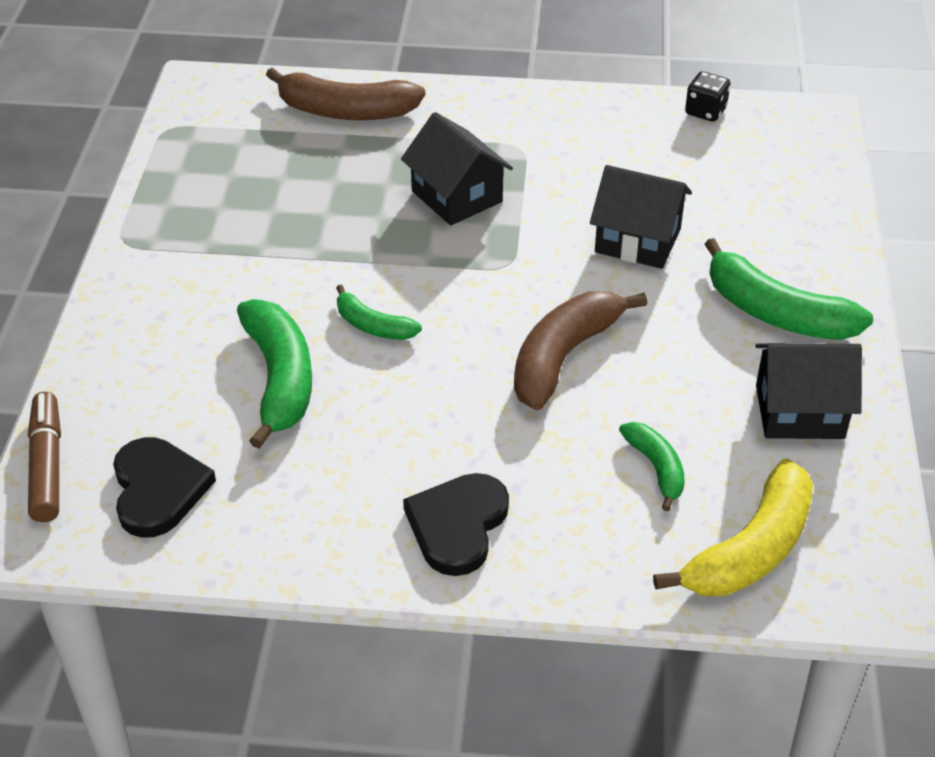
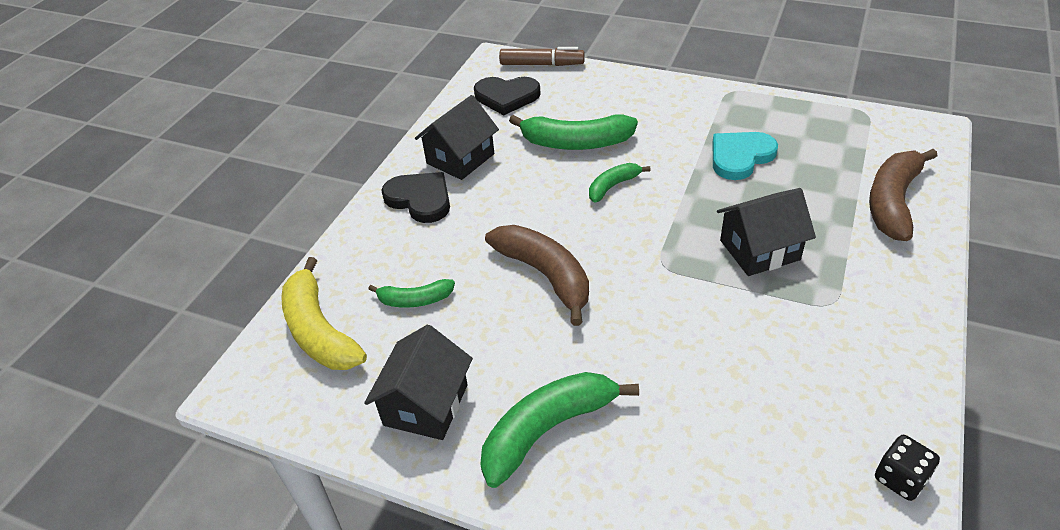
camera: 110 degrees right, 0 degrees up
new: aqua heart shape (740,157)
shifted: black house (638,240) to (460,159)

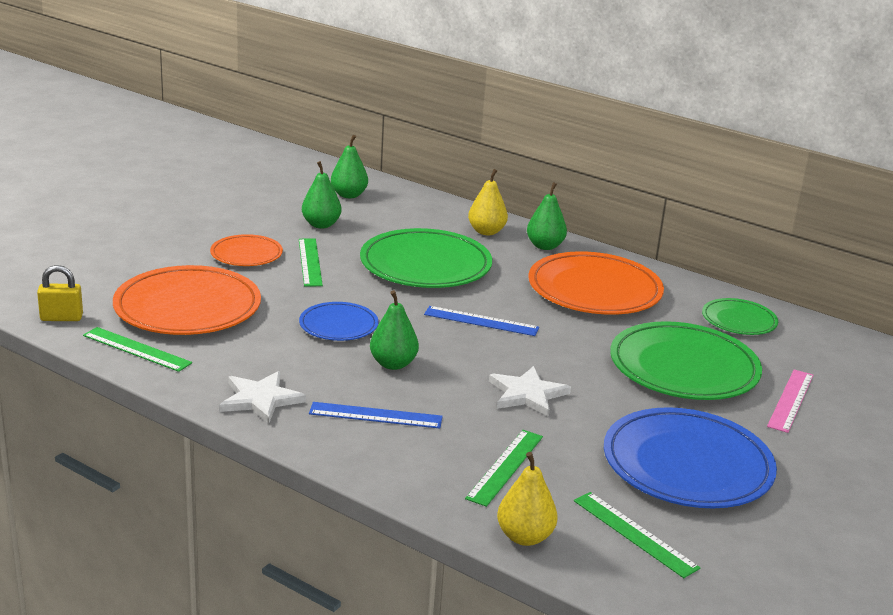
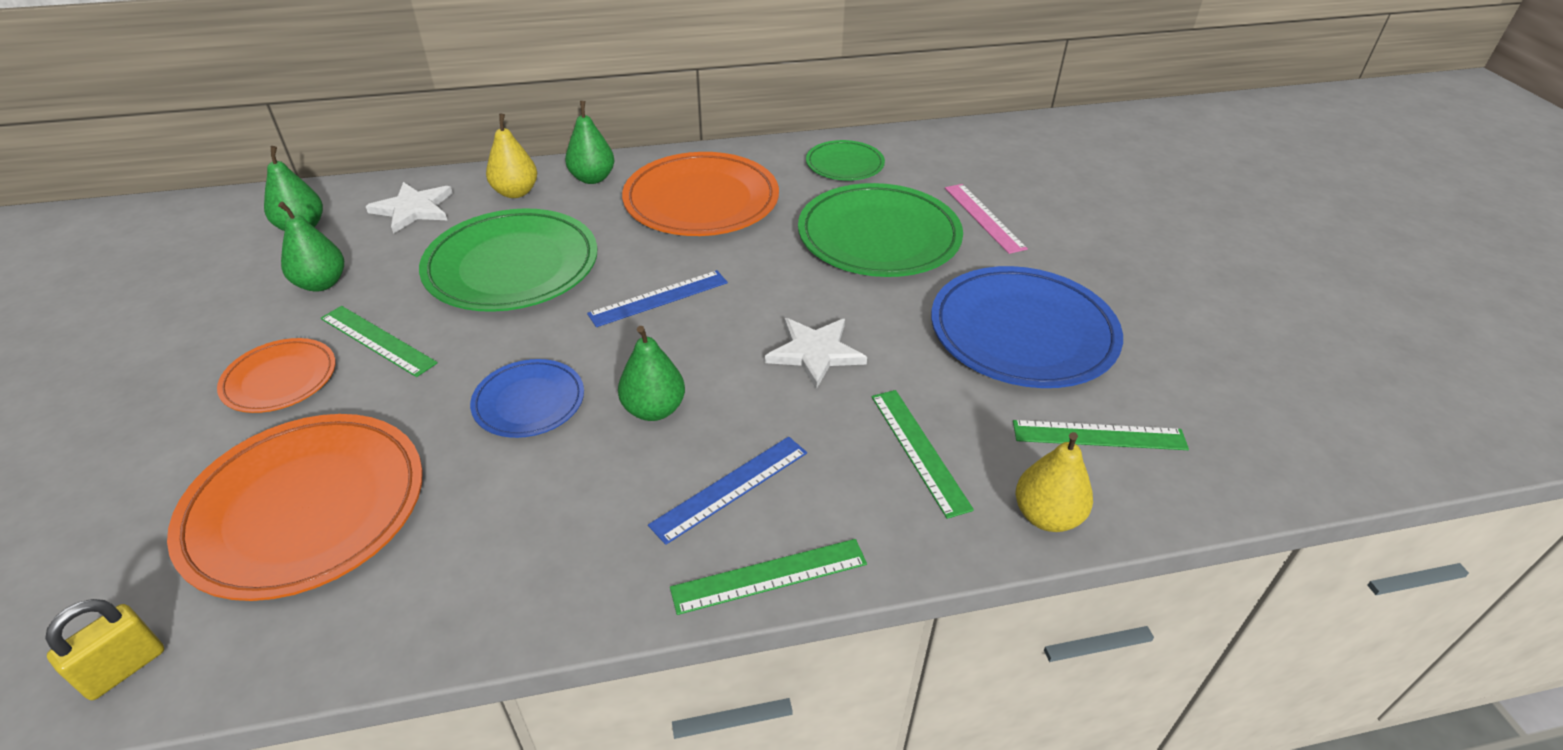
camera: 45 degrees left, 15 degrees up
shifted: leaf-green straightedge (136,349) to (769,576); pure white star shape (260,399) to (413,209)

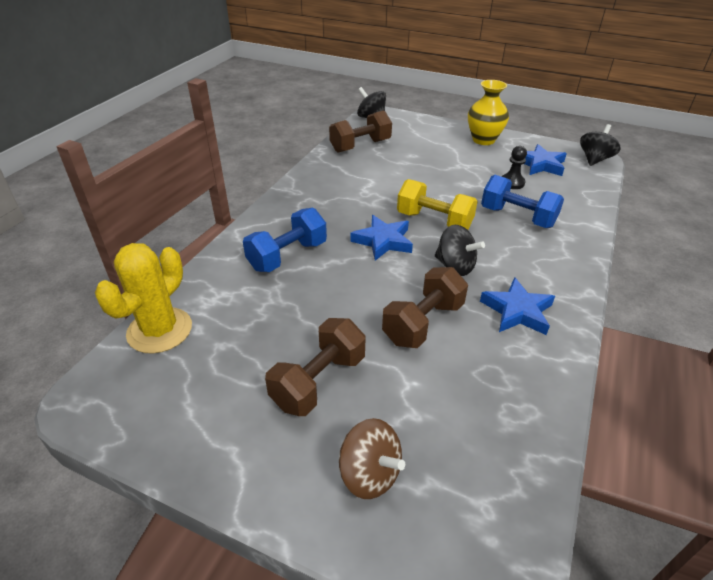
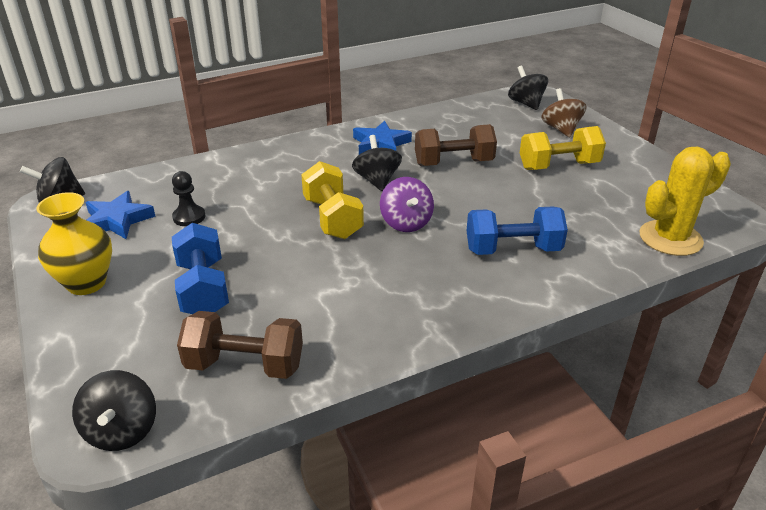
camera: 140 degrees left, 5 degrees down
new: black toy top (526,103)
shifted: royal blue dumbbell (517,217) to (203,289)
swapped: royal blue star shape (383,241) to royal purple toy top (406,223)
repainted: brown dumbbell (318,381) to bright yellow dumbbell (559,166)

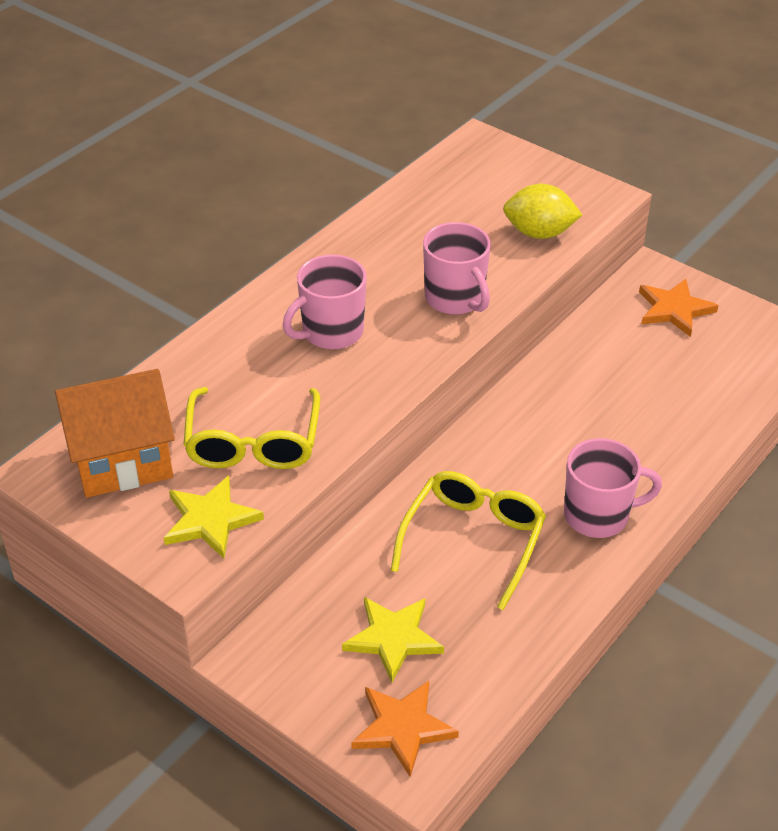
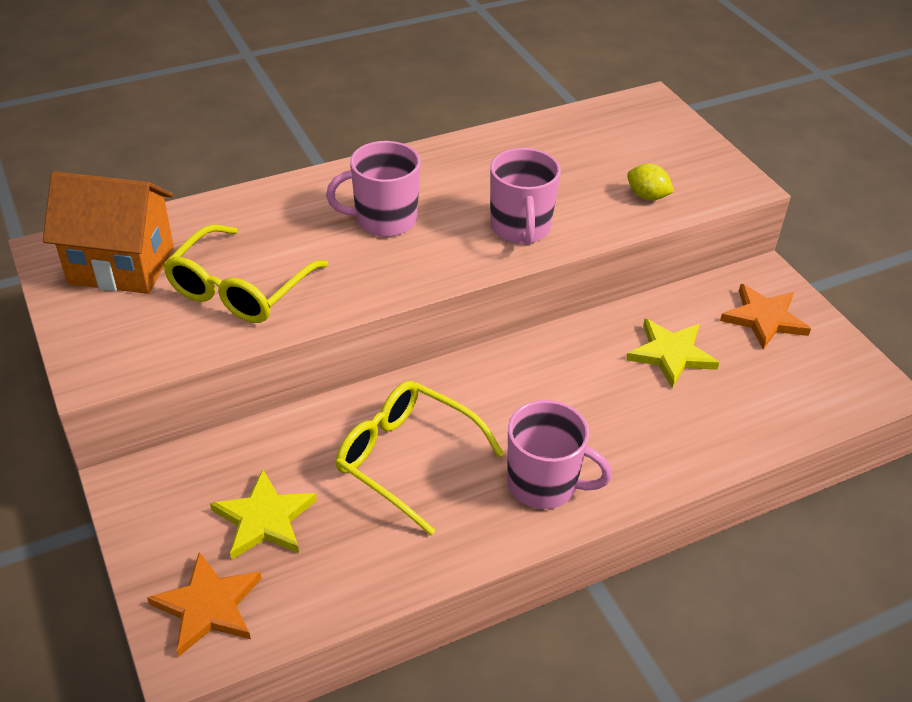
camera: 25 degrees right, 0 degrees up
shifted: bright yellow star shape (210,520) to (671,354)
rotated: bright yellow spectacles (473,540) = (406,459) 105 degrees counterclockwise
scaled: bright yellow lemon (539,233) = (647,196) x0.63

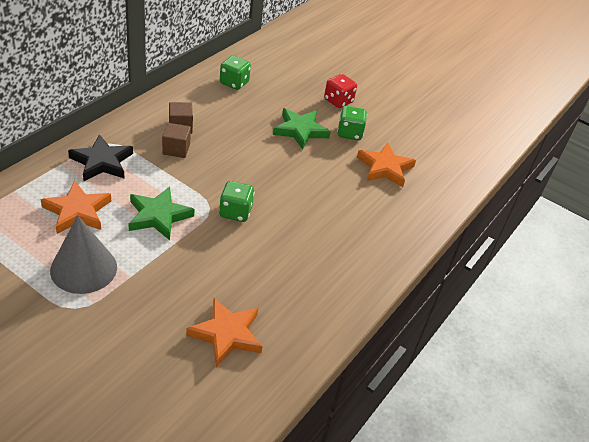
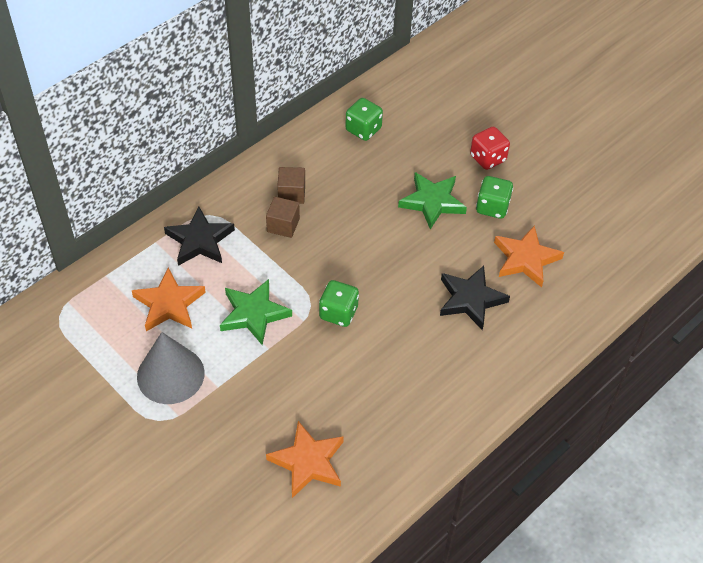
camera: 15 degrees right, 10 degrees up
new: black star shape (470,299)

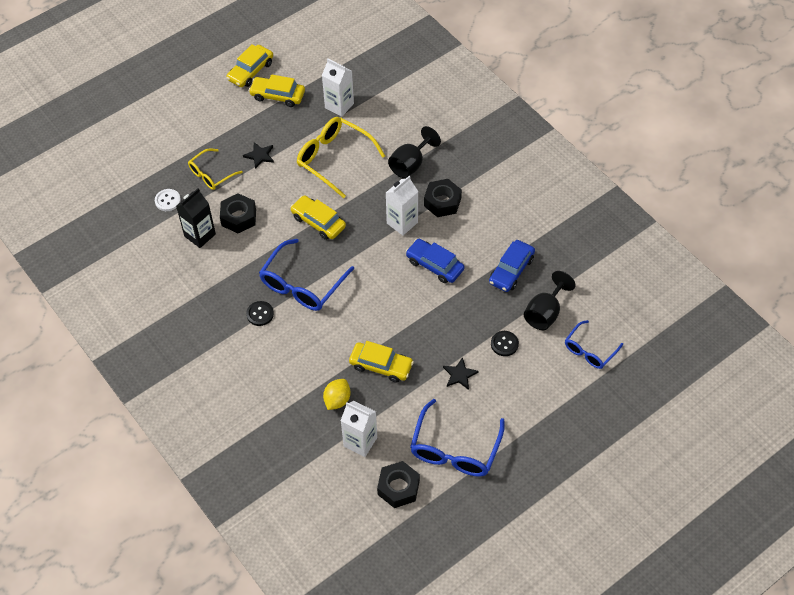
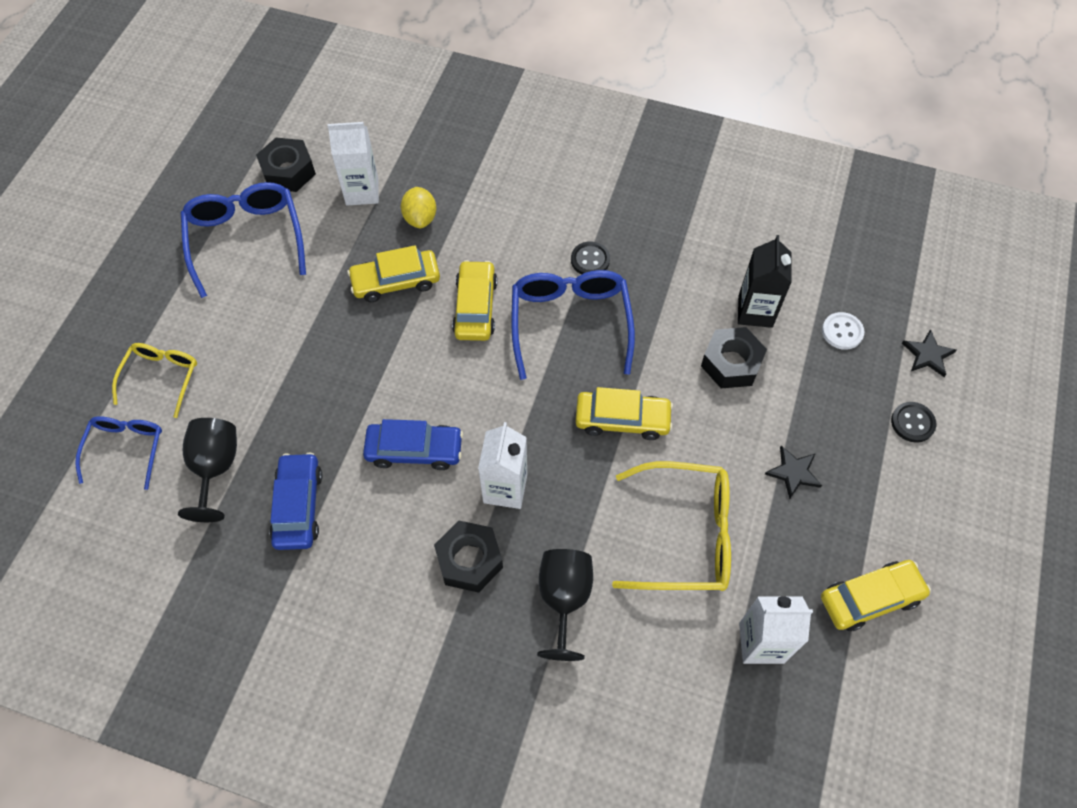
camera: 145 degrees right, 5 degrees up
shifted: bright yellow spectacles (211,174) to (161,377); bright yellow toy car (250,71) to (475,307); black star shape (459,375) to (928,355); black button (504,344) to (912,423)

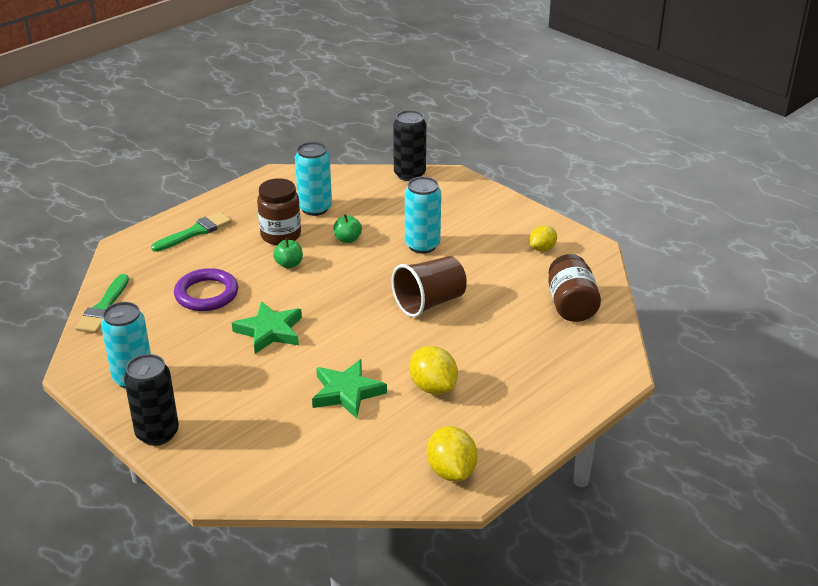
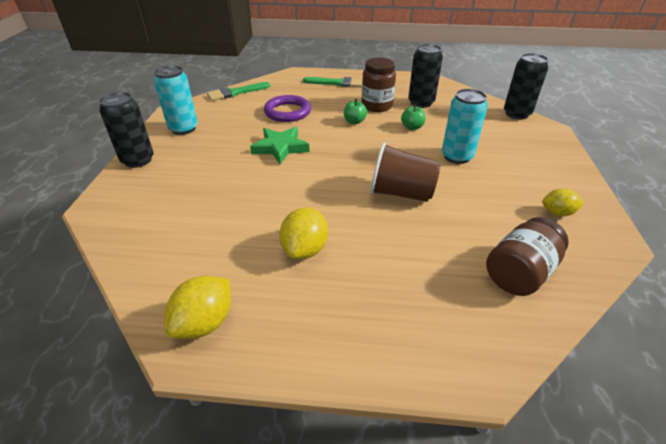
camera: 50 degrees right, 5 degrees up
gone: leaf-green star shape (347,392)
repainted: aqua tin (315,208) to black tin (421,103)

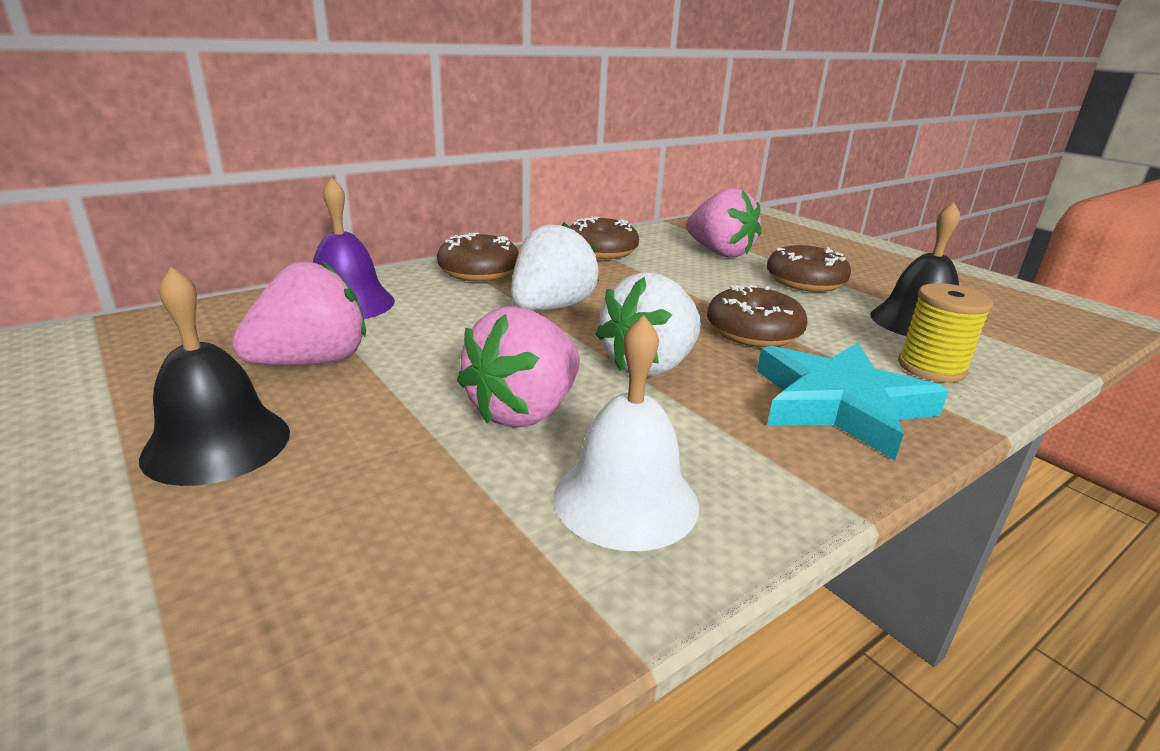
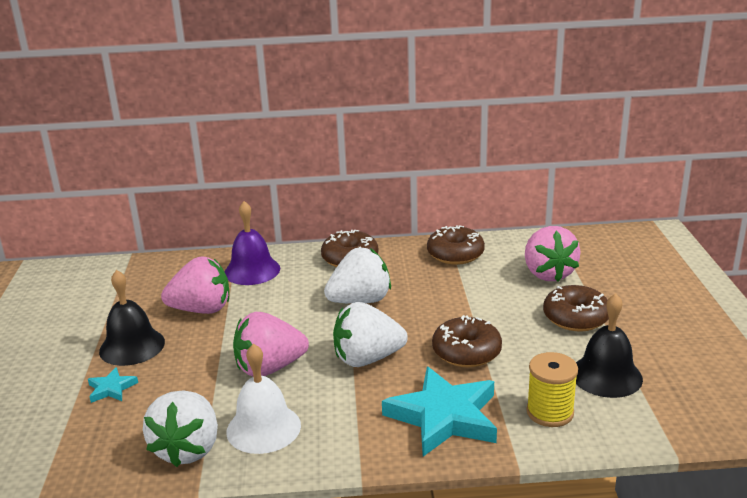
camera: 35 degrees right, 0 degrees up
new: aqua star shape (111,388); pure white strawberry (188,449)

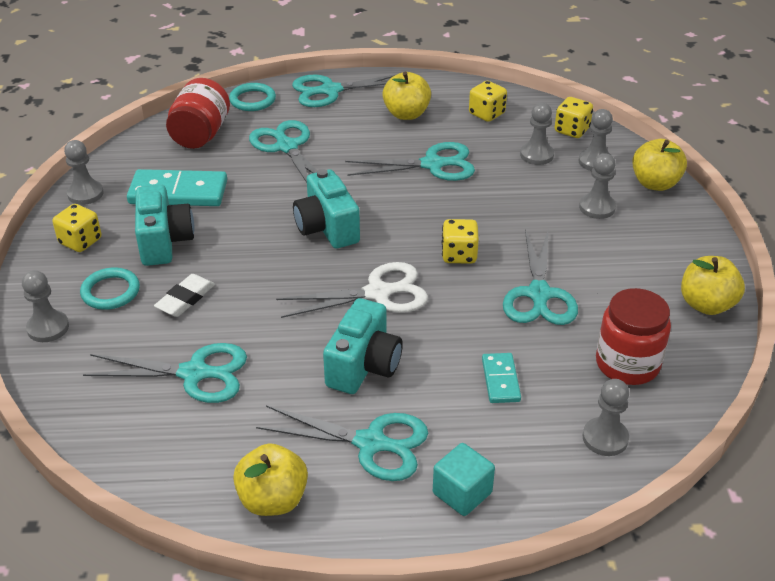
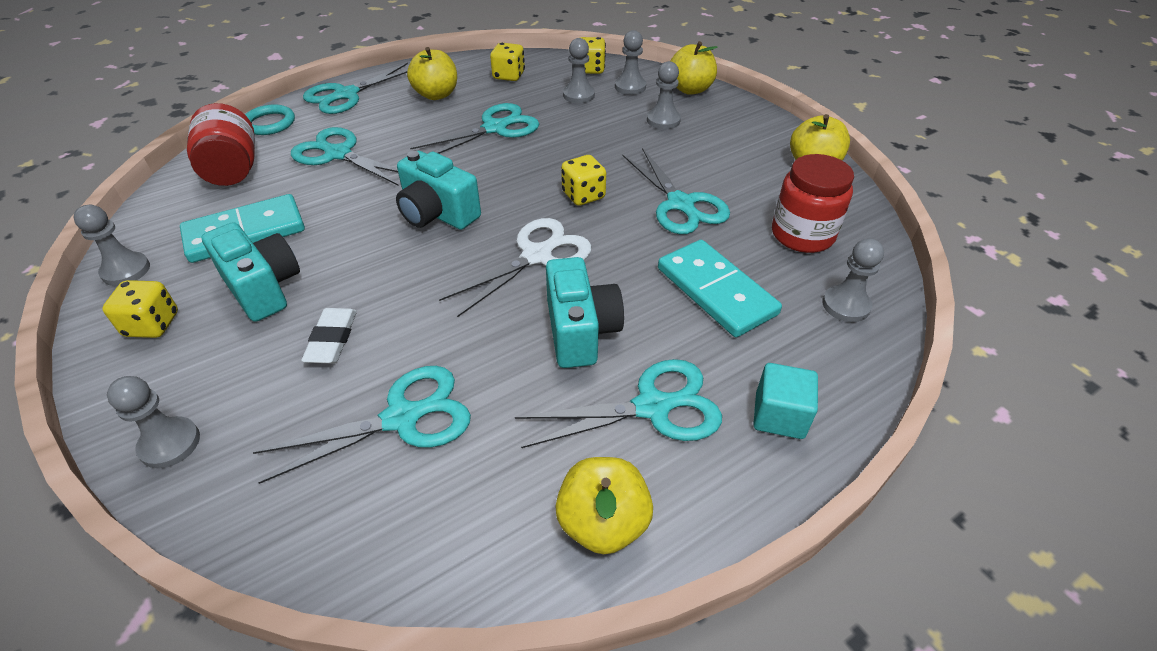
camera: 30 degrees left, 5 degrees up
gone: aqua hoop (110,292)
scaled: aqua domino (500,380) = (716,291) x1.82

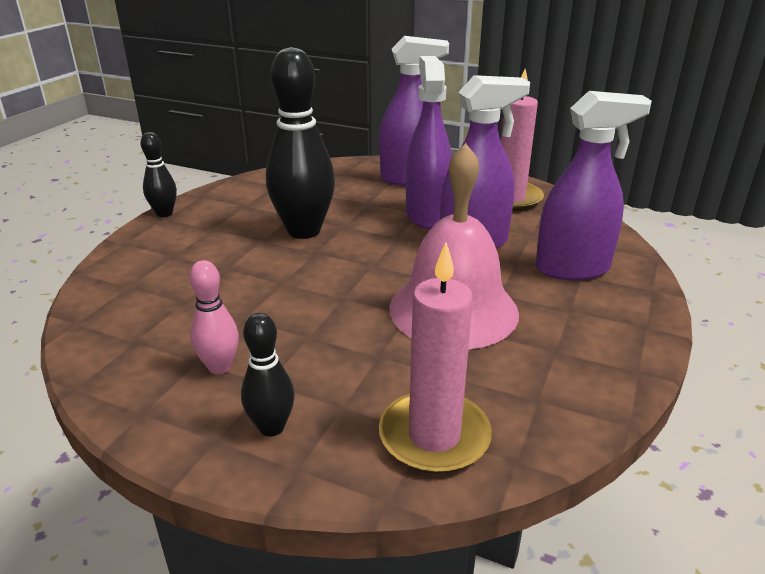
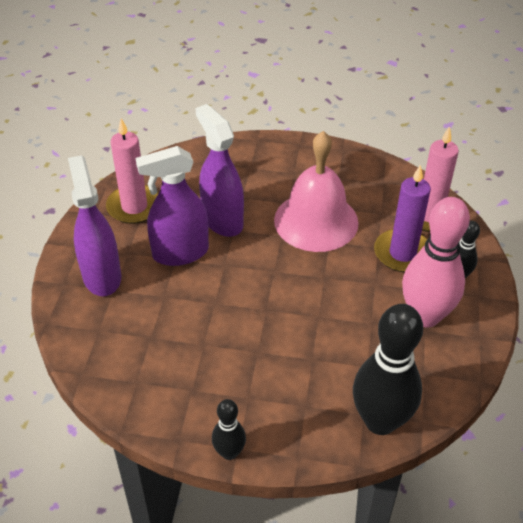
camera: 105 degrees left, 15 degrees up
gone: royal purple sprayer (572,268)
new: royal purple wax candle (402,253)
shifted: black bowling pin (304,231) to (380,421)
scaled: rose-pink bowling pin (220,367) = (425,316) x2.00

